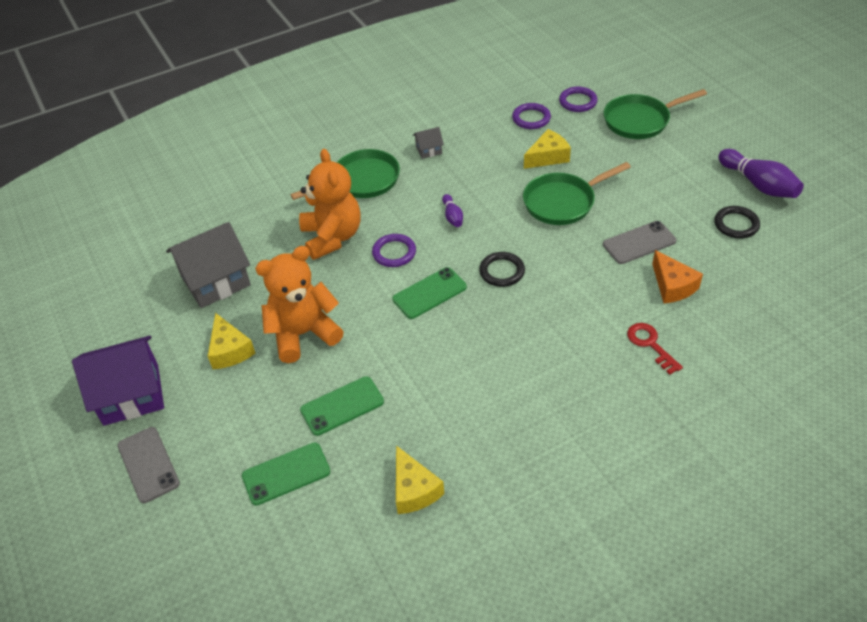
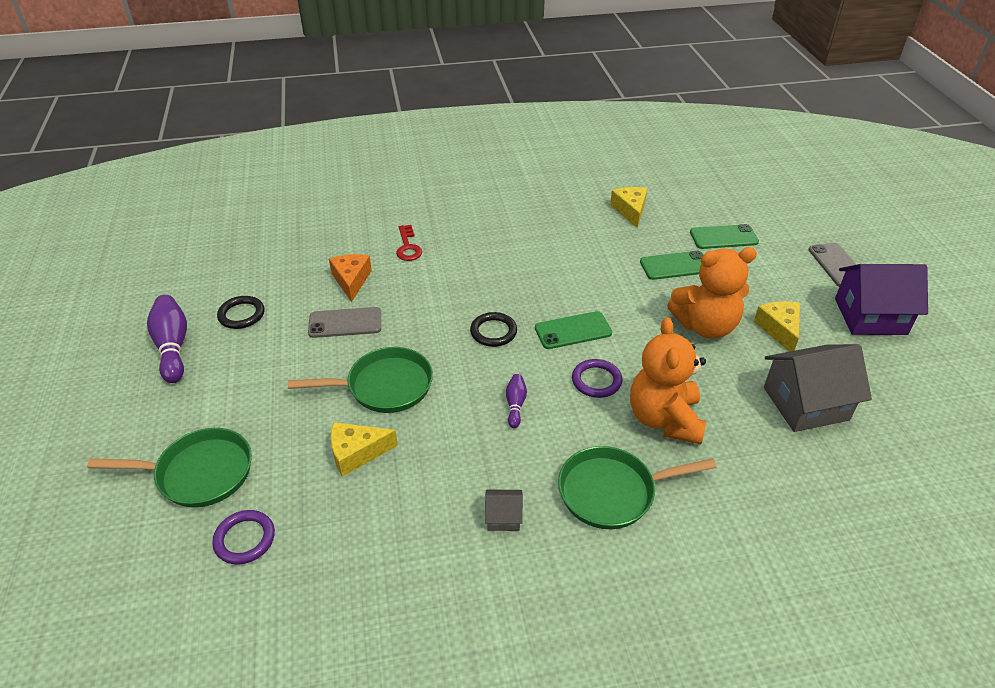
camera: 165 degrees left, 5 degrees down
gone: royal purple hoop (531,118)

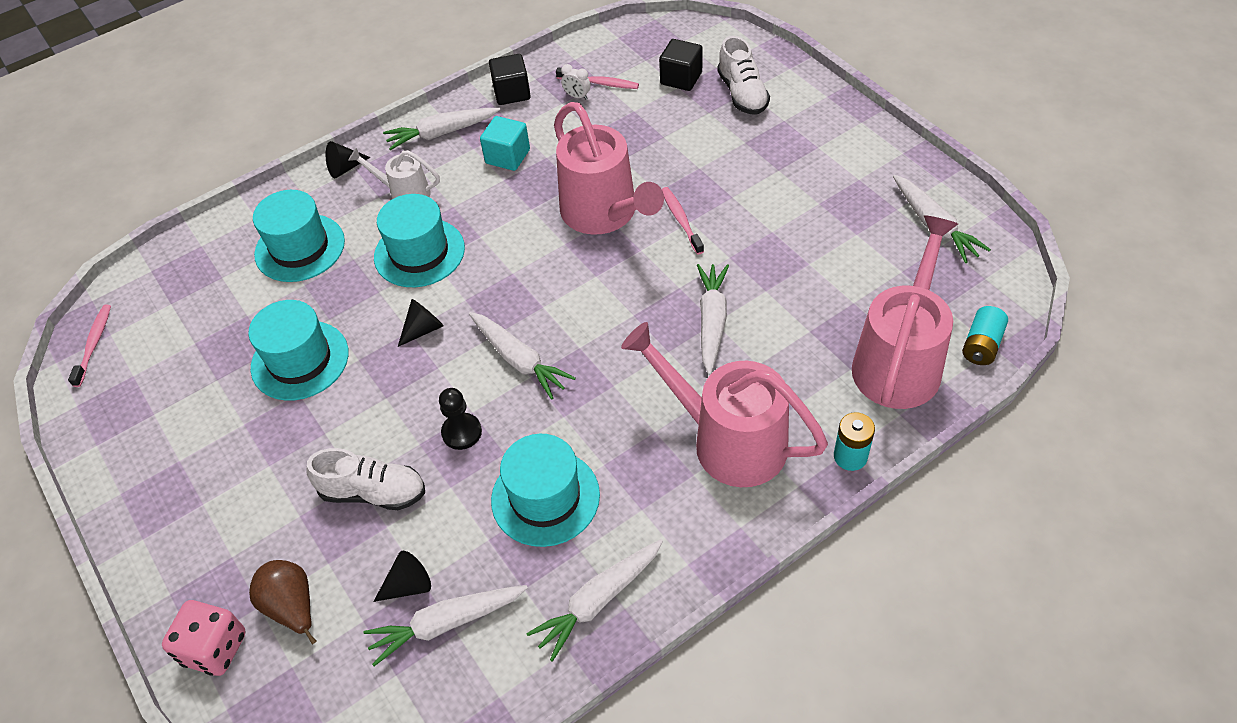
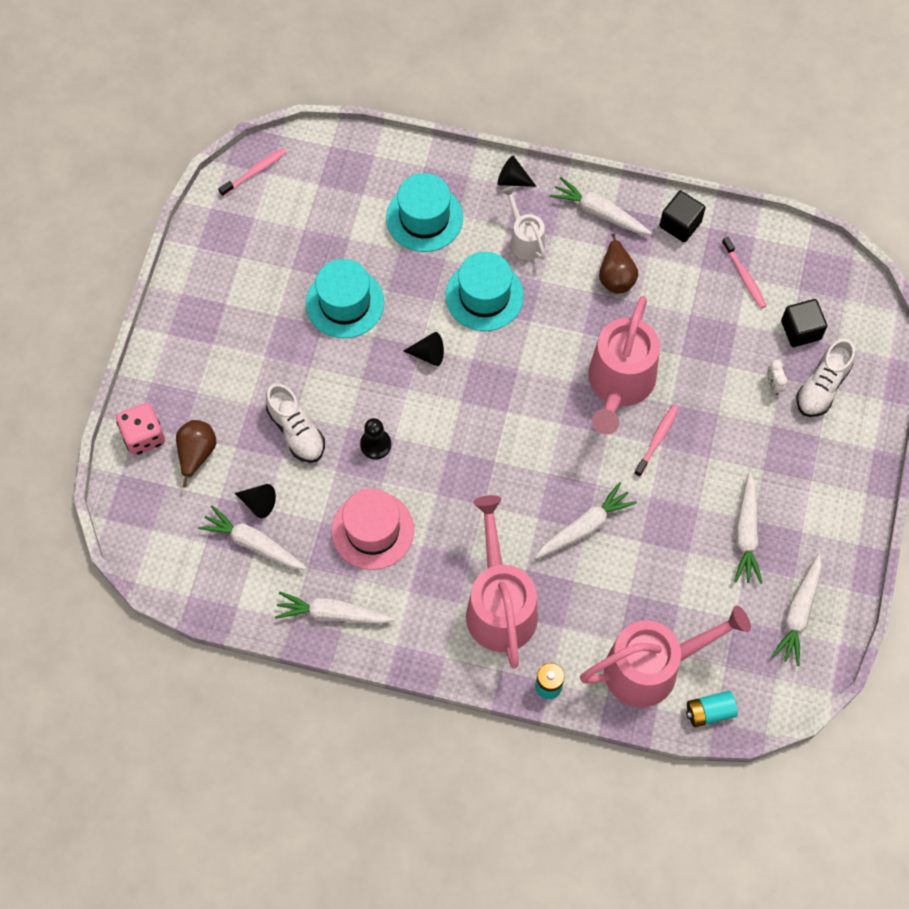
camera: 45 degrees right, 15 degrees up
shifted: pure white toy carrot (519,360) to (746,533); pure white clock (577,96) to (773,385)
swapped: aqua solid cube (507,156) to brown pear fruit (616,276)
repainted: aqua top hat (545,497) to rose-pink top hat (372,530)

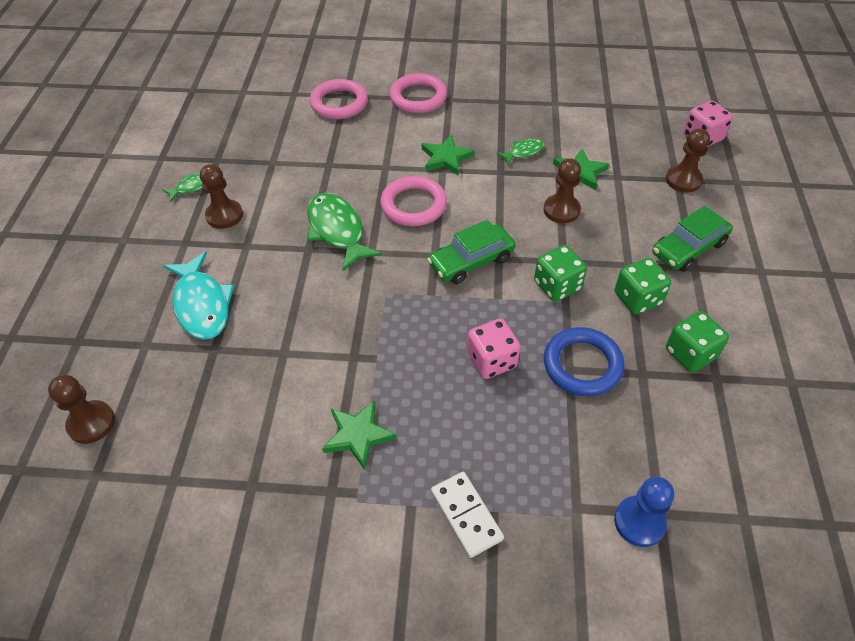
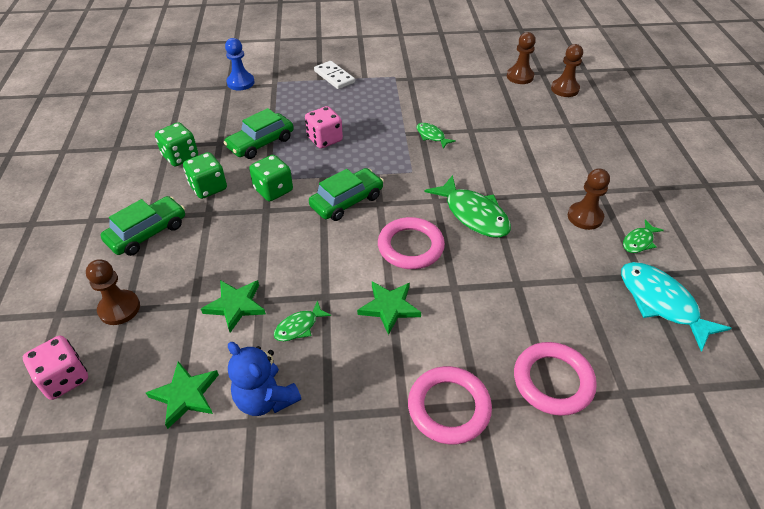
camera: 170 degrees right, 5 degrees down
new: royal blue stuffed bear (265,398); leaf-green fish (431,136)
shifted: aqua fish (202,305) to (661,303); leaf-green star shape (358,435) to (185,395); brown game pawn (561,210) to (520,76)
swapped: royal blue hoop (582,365) to leaf-green toy car (261,143)

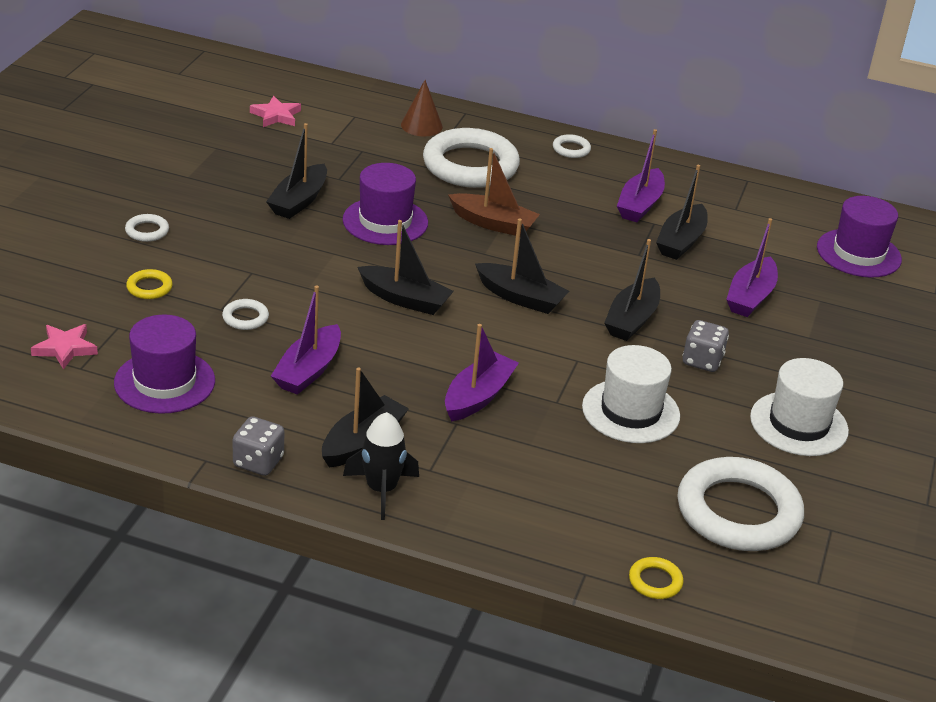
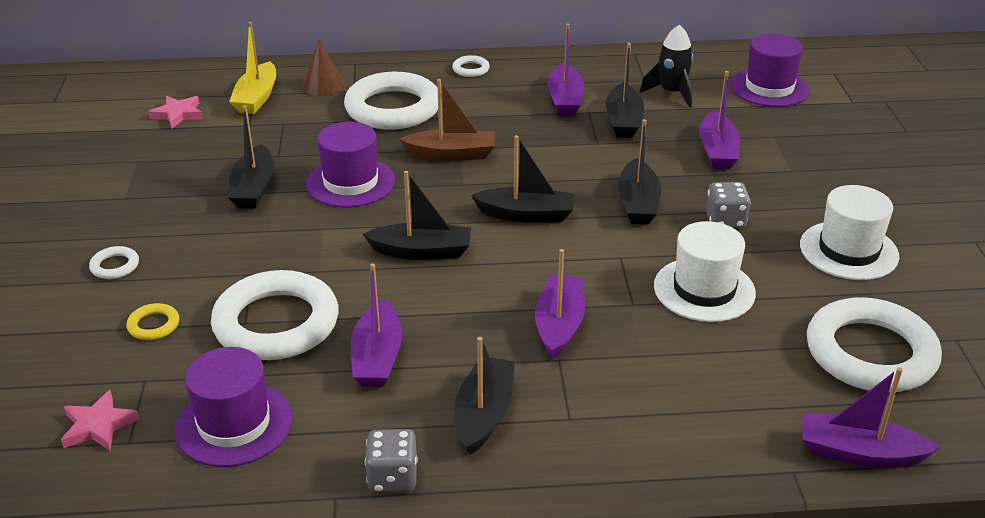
camera: 20 degrees left, 0 degrees up
new: bright yellow boat (256,98)
shifted: black rocket (381,489) to (671,93)
swapped: bright yellow hoop (655,581) to royal purple boat (859,453)
scaled: pure white hoop (245,318) = (276,323) x2.45

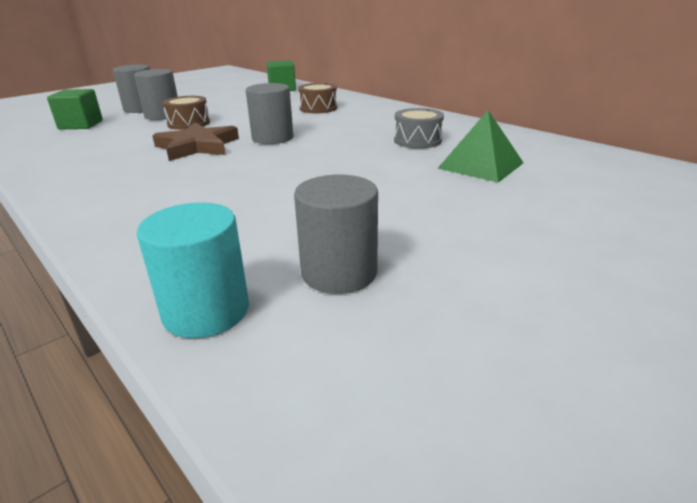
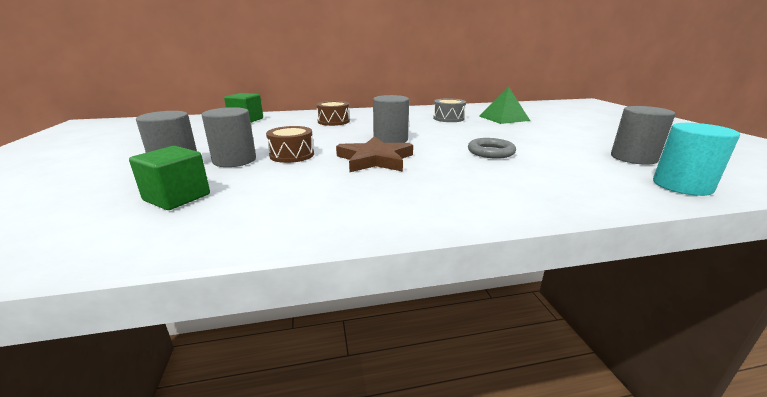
camera: 60 degrees left, 5 degrees down
new: ash-grey hoop (490,152)

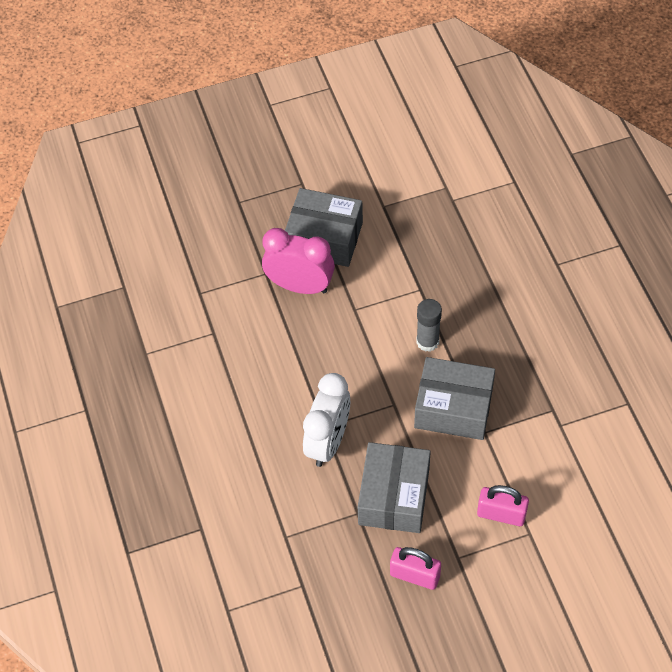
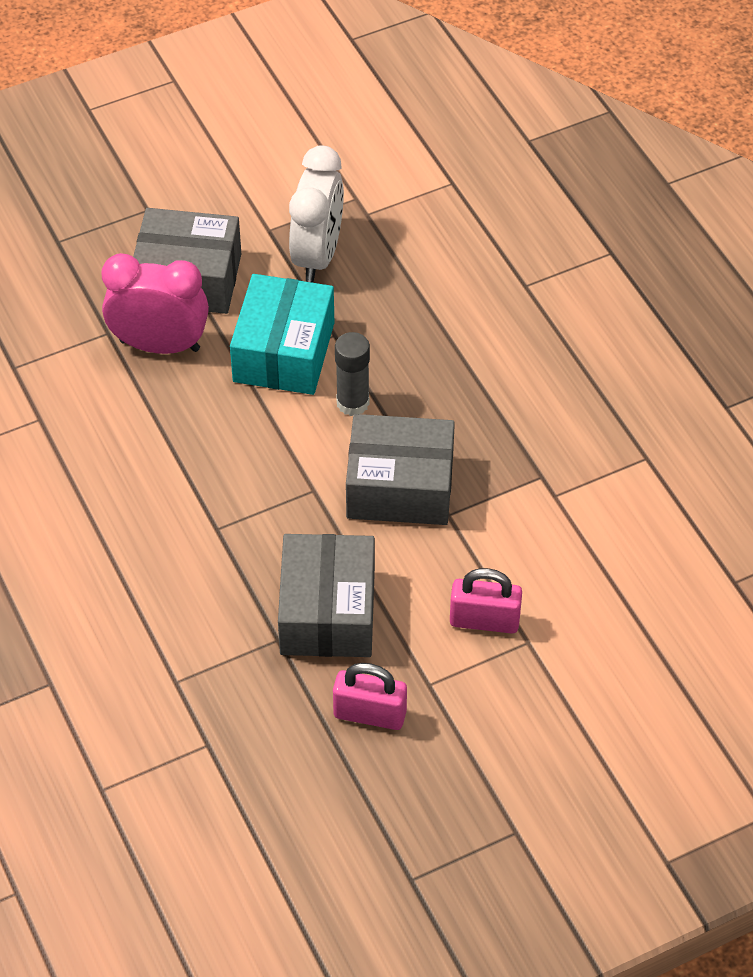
camera: 10 degrees left, 5 degrees down
new: aqua parcel (283,352)
shifted: pure white clock (328,442) to (318,255)

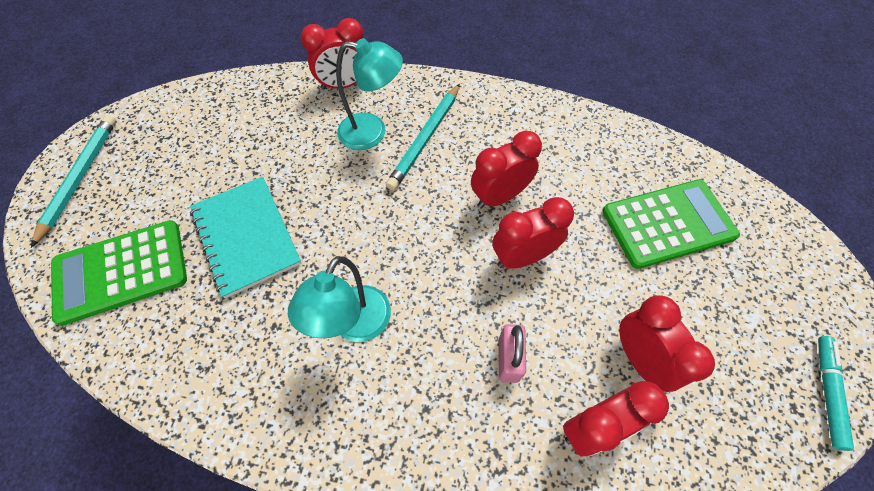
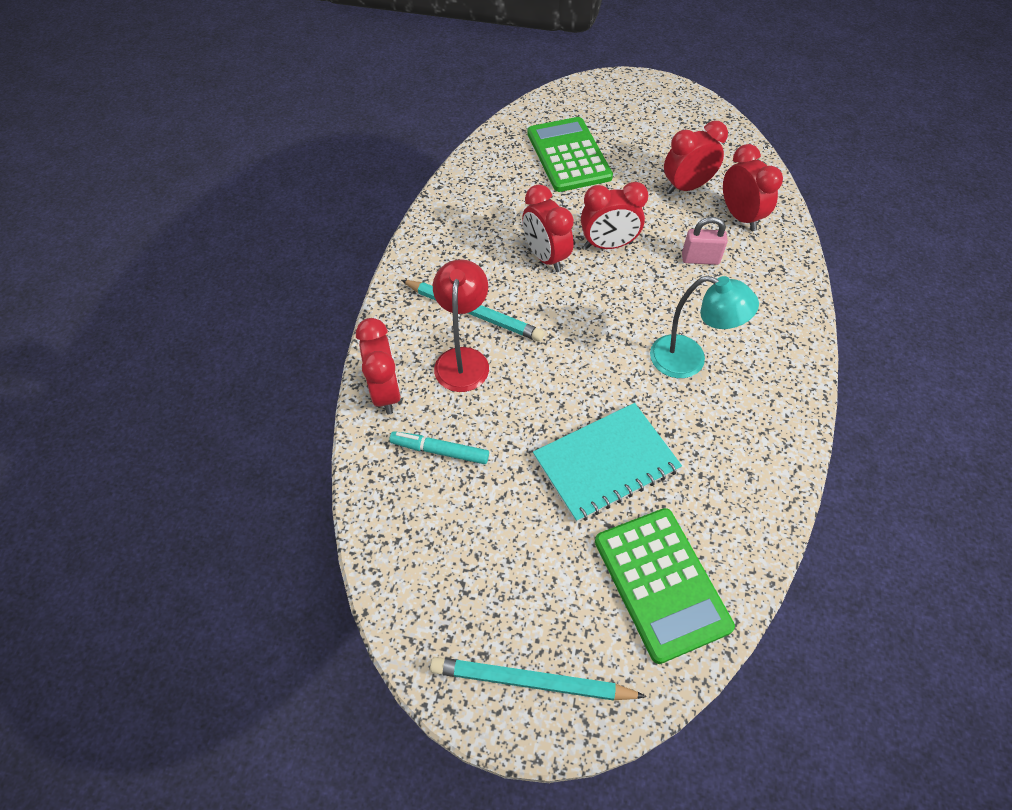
camera: 90 degrees left, 5 degrees down
shifted: aqua marker pen (827,392) to (440,451)
repainted: aqua lamp (372,132) to crimson lamp (463,359)
rotated: crimson clock (522,257) = (608,245) 75 degrees counterclockwise

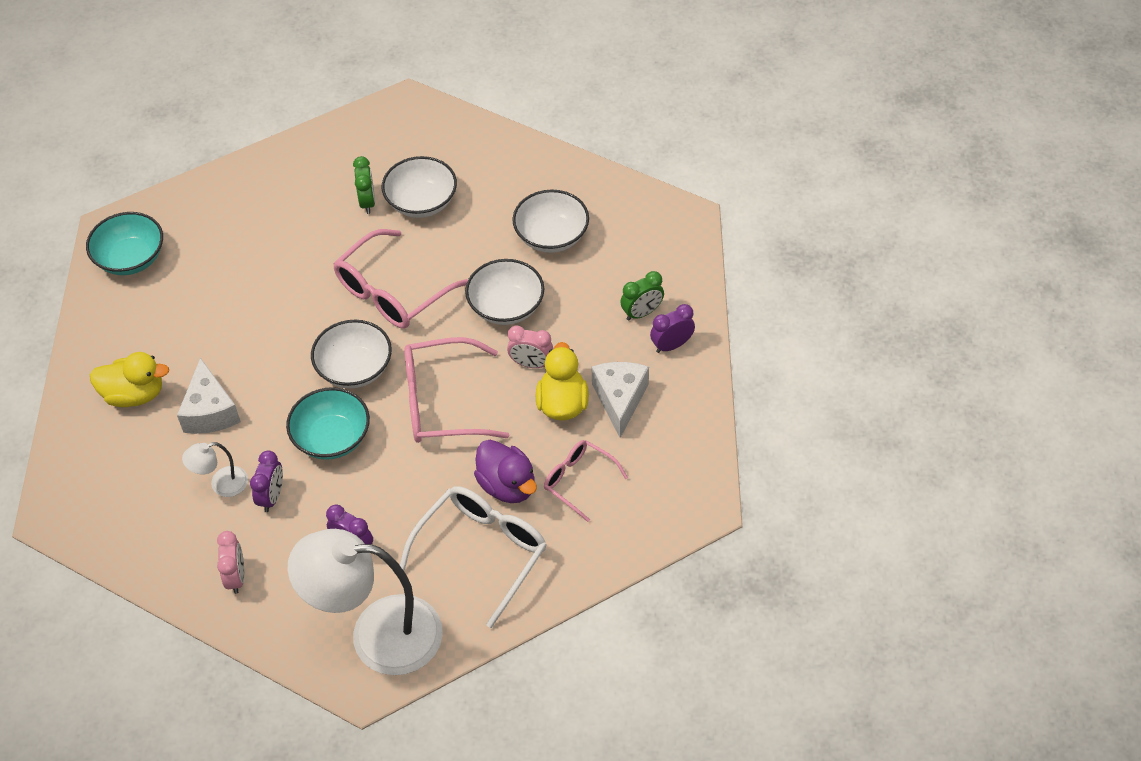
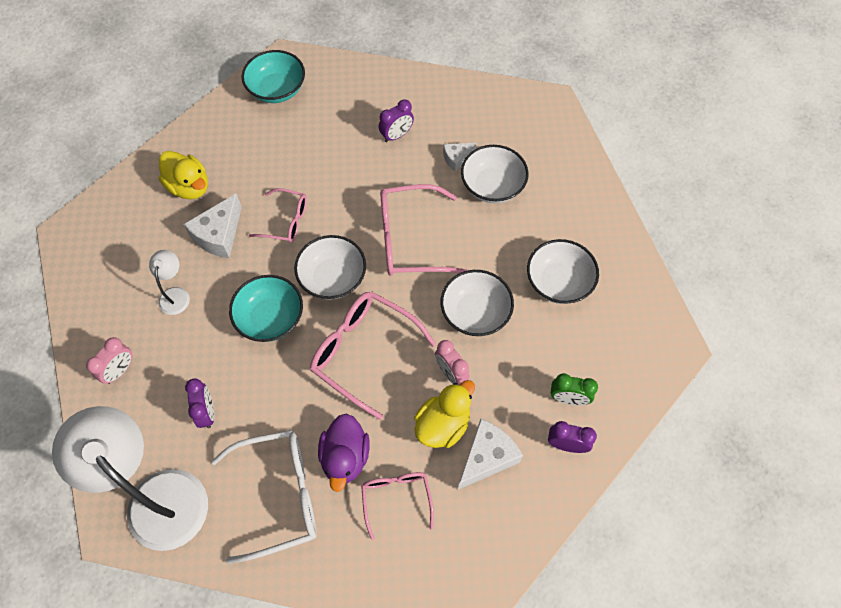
camera: 40 degrees right, 10 degrees up
new: rose-pink spectacles (286,221)
shifted: royal purple clock (272,497) to (396,135)
swapped: leaf-green clock (367,202) to pure white cheese wedge (457,159)
rotated: pure white lamp (221,484) = (175,294) 75 degrees clockwise

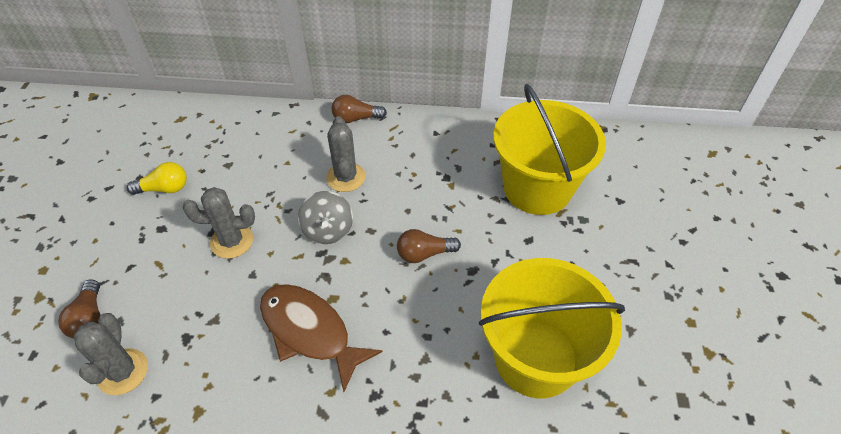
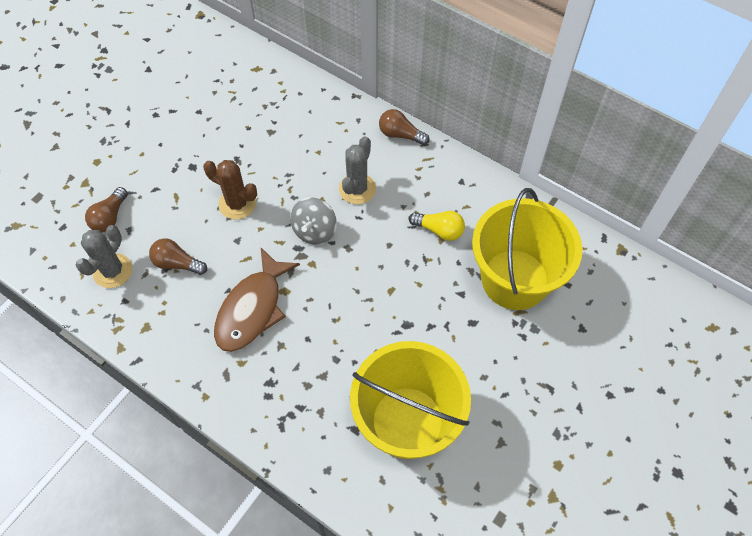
camera: 30 degrees right, 10 degrees up
shifted: bright yellow light bulb (164,189) to (439,230); brown light bulb (424,254) to (177,263)
repainted: ash-grey saguaro cactus (232,241) to brown saguaro cactus (237,204)
rotated: brown fish (310,332) = (252,309) 135 degrees counterclockwise

